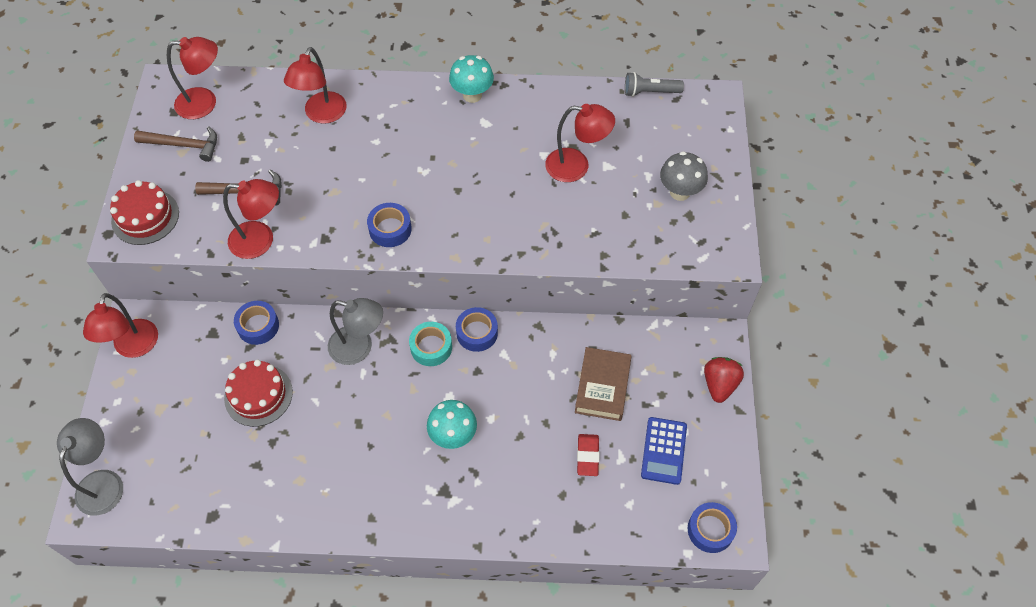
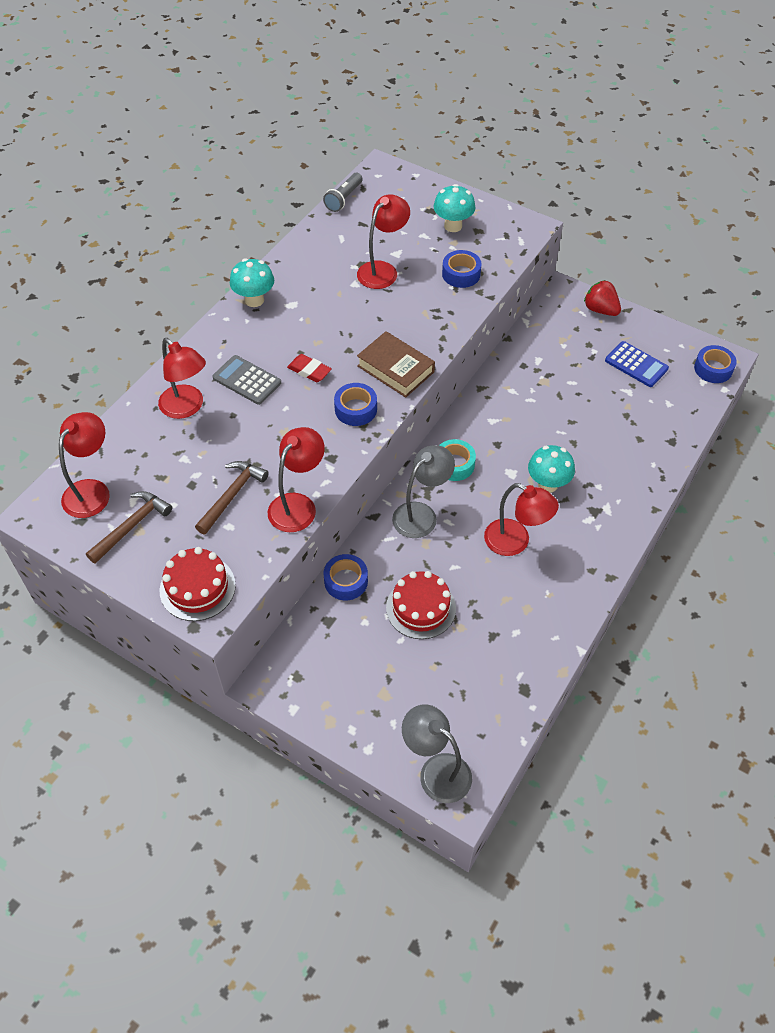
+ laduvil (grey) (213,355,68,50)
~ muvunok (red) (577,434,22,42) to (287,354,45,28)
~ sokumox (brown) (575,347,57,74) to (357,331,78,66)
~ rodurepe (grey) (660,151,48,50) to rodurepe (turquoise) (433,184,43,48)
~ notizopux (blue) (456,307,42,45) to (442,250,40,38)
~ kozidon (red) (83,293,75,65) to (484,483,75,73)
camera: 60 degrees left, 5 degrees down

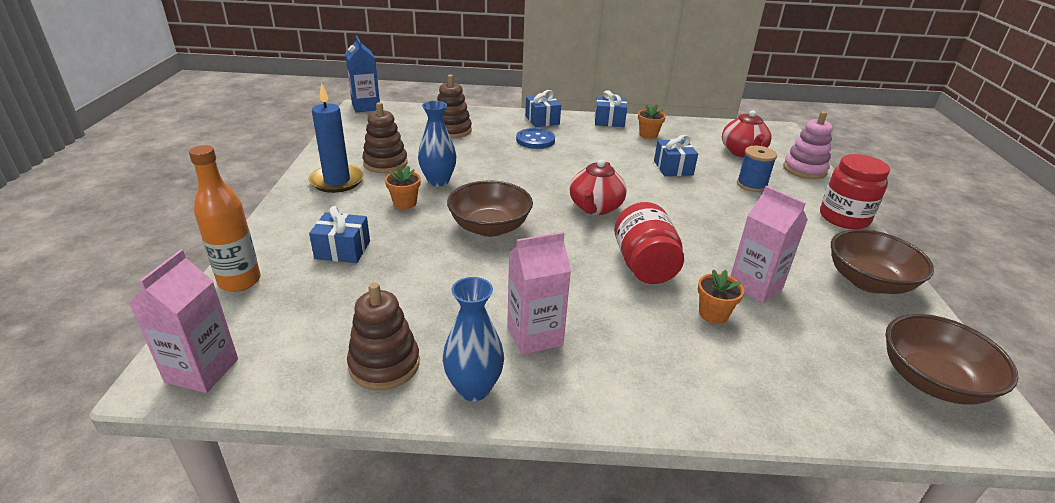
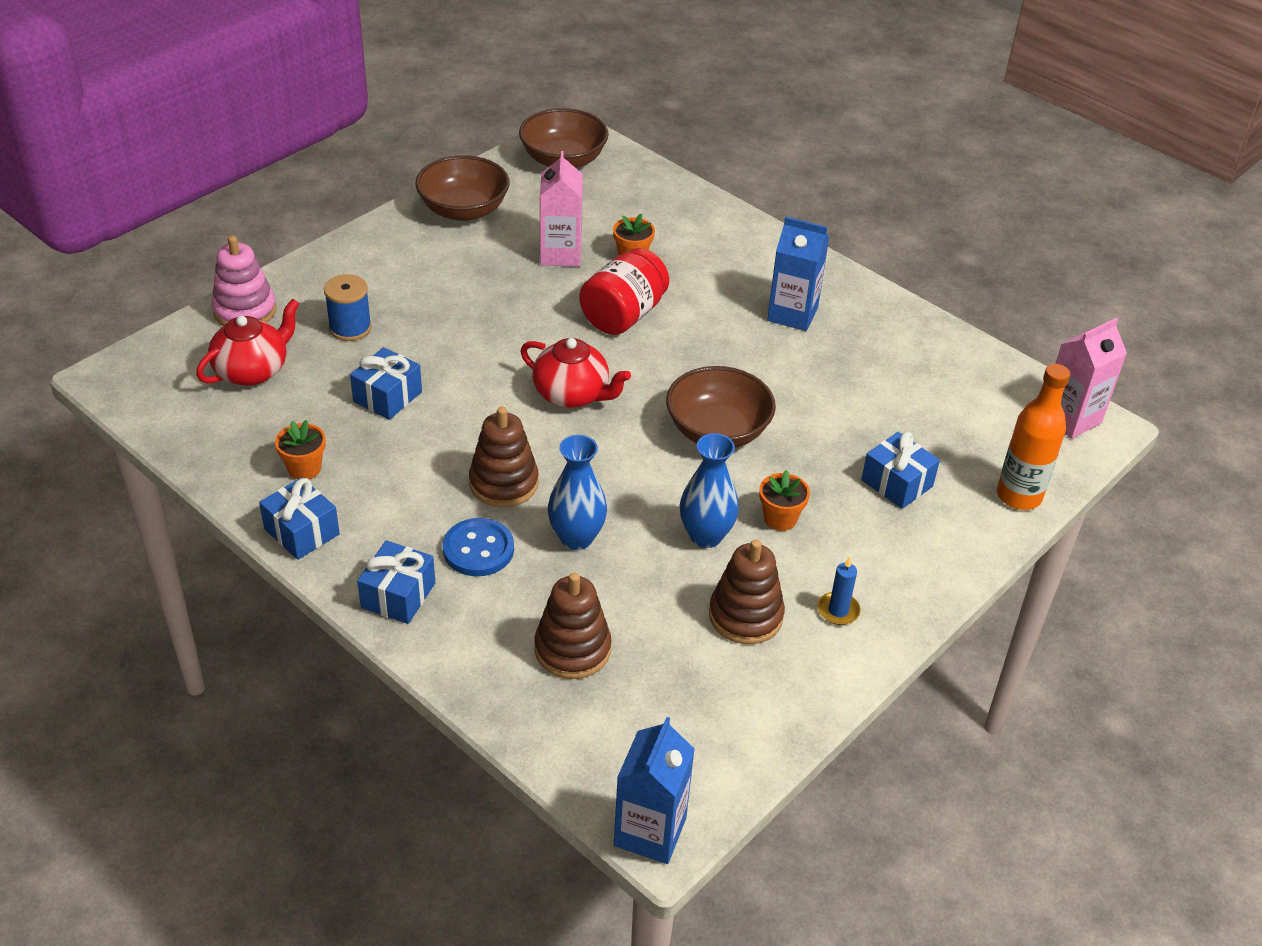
~ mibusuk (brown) (347,283,73,107) to (469,407,70,100)
~ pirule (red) (570,159,57,56) = (520,338,111,70) 60 degrees clockwise
~ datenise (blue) (443,277,61,124) to (548,435,59,115)
~ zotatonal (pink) (507,232,64,123) to zotatonal (blue) (767,217,62,114)
~ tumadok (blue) (308,83,56,110) = (818,557,43,68) x0.50
- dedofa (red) (820,154,70,75)
camera: 140 degrees left, 10 degrees up

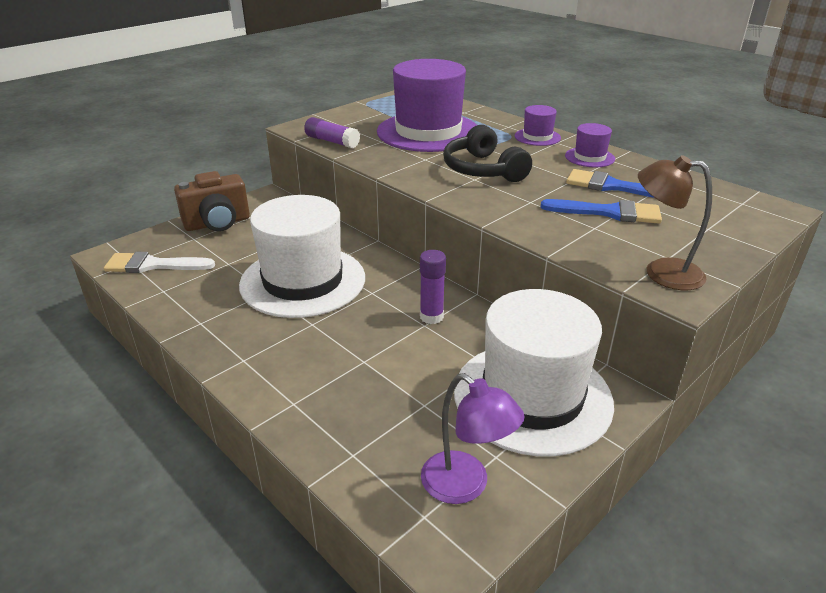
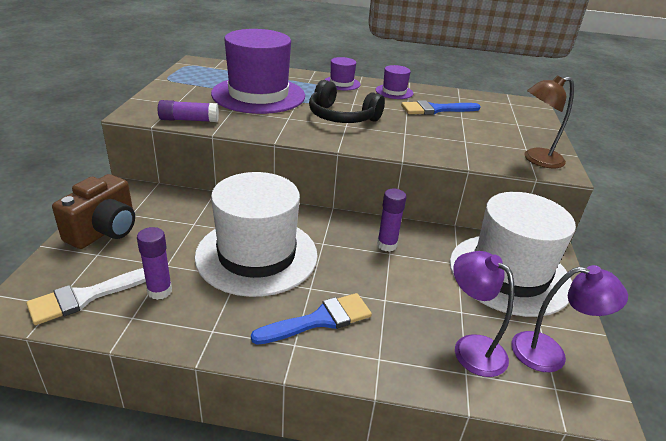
+ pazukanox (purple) (137,227,35,73)
~ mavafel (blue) (540,199,122,25) to (251,293,121,52)
+ kozidon (purple) (453,251,61,126)
camera: 40 degrees left, 0 degrees up

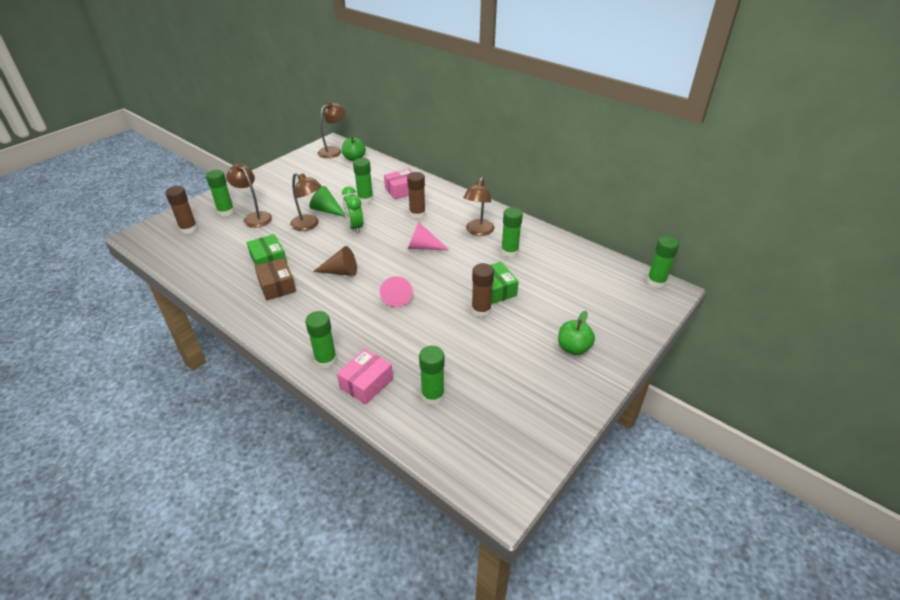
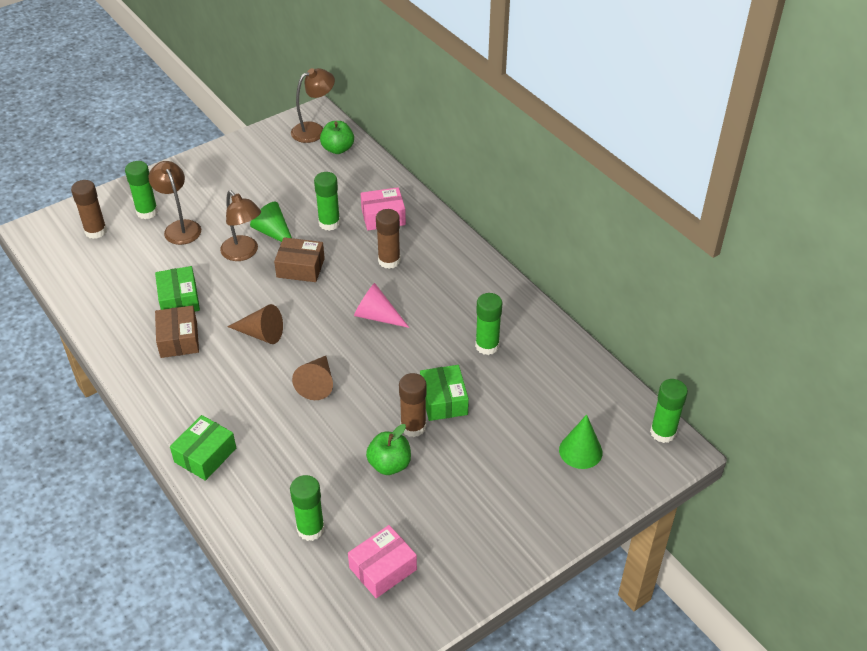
~ pazukanox (green) (305,311,32,57) to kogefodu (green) (170,415,66,66)
~ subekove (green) (342,186,21,48) to kogefodu (brown) (274,237,51,45)
~ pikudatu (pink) (380,276,33,31) to pikudatu (brown) (292,356,41,44)
~ kogefodu (pink) (337,349,56,55) to (348,525,69,73)
~ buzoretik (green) (558,311,37,44) to (366,424,45,51)
+ pikudatu (green) (559,415,43,54)
- kozidon (brown) (463,177,31,59)
camera: 15 degrees right, 5 degrees up

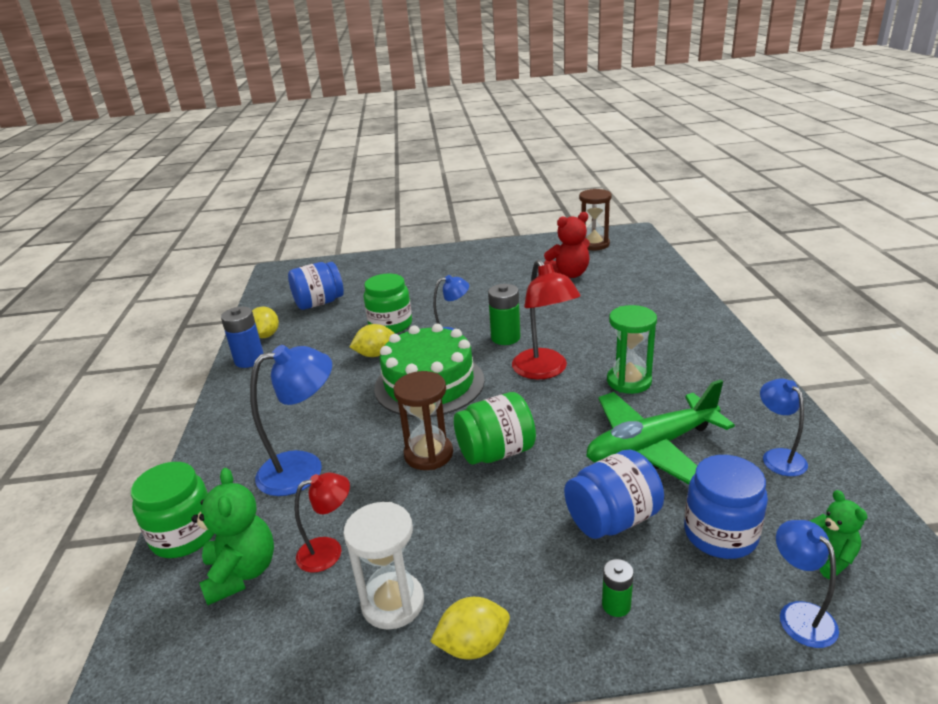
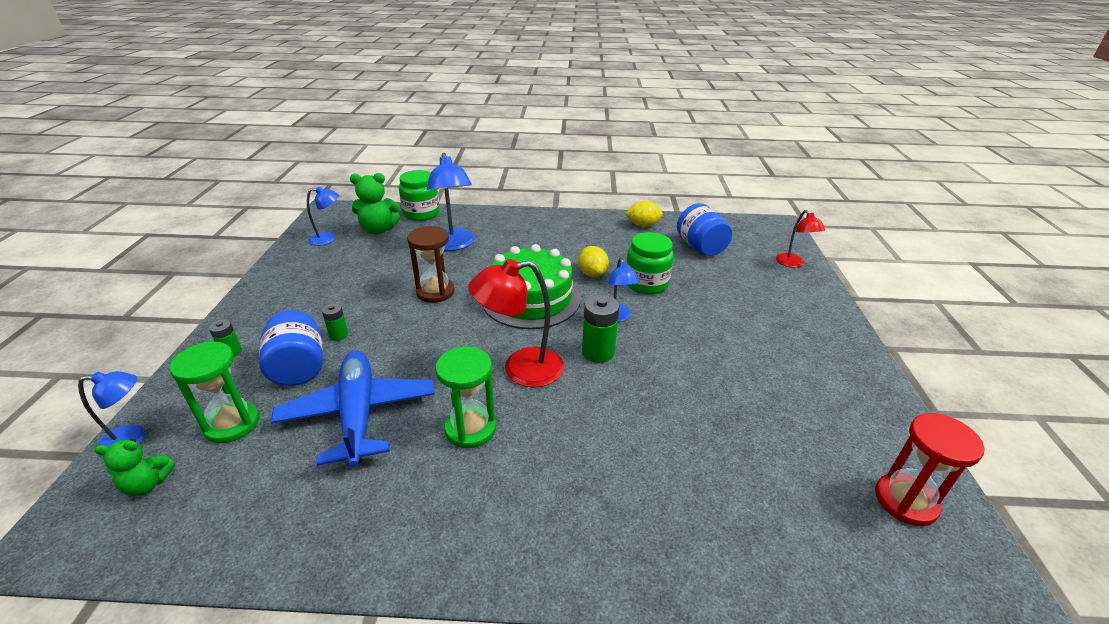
~ dedofa (blue) (684,455,84,104) to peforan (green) (169,342,90,101)
~ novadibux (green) (586,379,149,105) to novadibux (blue) (271,351,164,116)
~ kozidon (blue) (760,379,48,97) to (307,187,32,59)
+ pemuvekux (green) (322,303,26,38)
~ kozidon (red) (295,473,55,100) to (776,210,49,58)
~ peforan (brown) (579,189,33,61) to peforan (red) (875,413,110,113)
- pemuvekux (blue) (221,307,43,61)
- peforan (white) (343,502,81,128)
- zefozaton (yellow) (430,597,80,62)
- dedofa (green) (454,392,82,73)
- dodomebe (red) (544,212,46,66)
camera: 95 degrees right, 5 degrees up

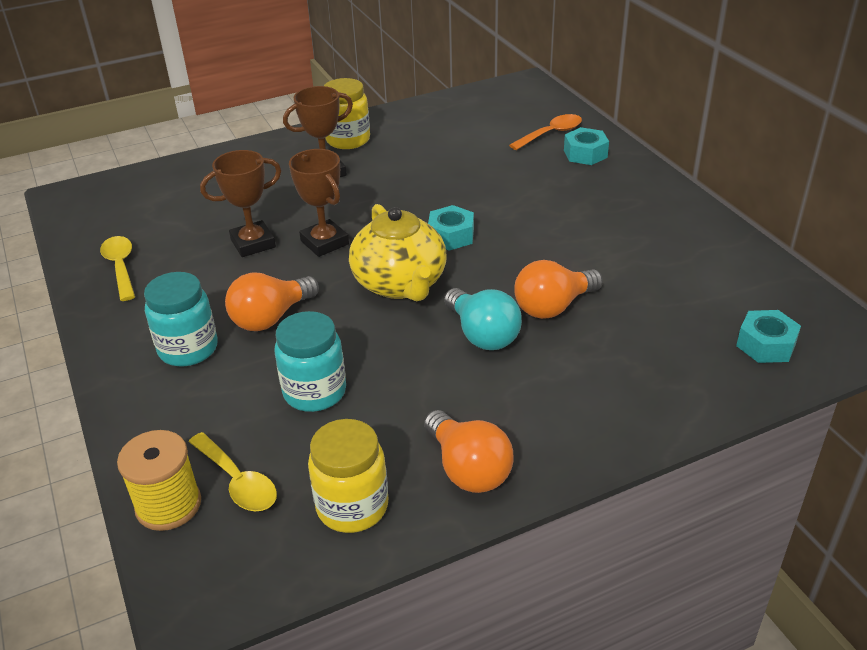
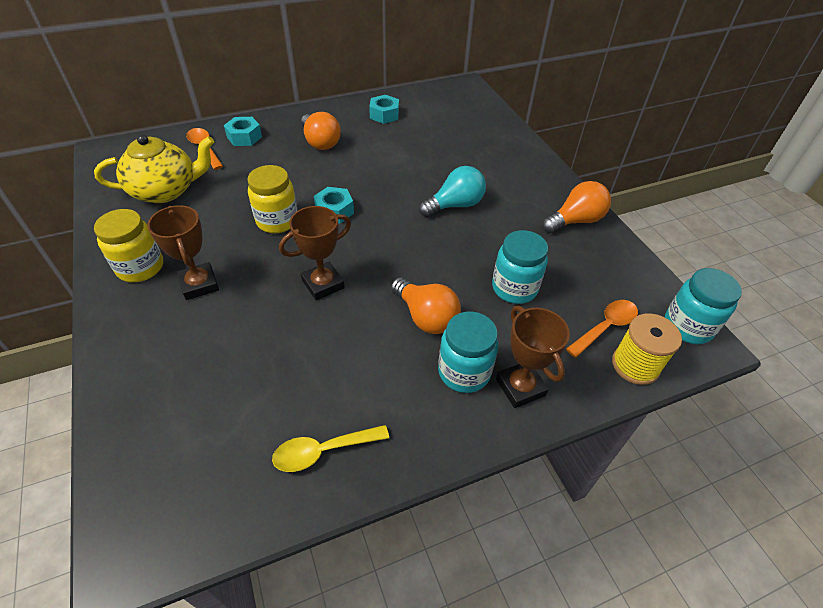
~ pirule (yellow) (349,204,98,97) to (94,134,120,69)
~ dedofa (yellow) (308,419,80,114) to (247,165,50,68)
~ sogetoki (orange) (514,260,89,59) to (301,112,40,38)
~ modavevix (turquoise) (736,310,65,53) to (369,95,30,29)
~ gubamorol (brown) (200,150,81,107) to (496,306,74,102)
~ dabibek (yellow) (189,432,88,79) to dabibek (orange) (566,300,72,58)
+ dedofa (turquoise) (665,268,77,76)
camera: 90 degrees left, 10 degrees up

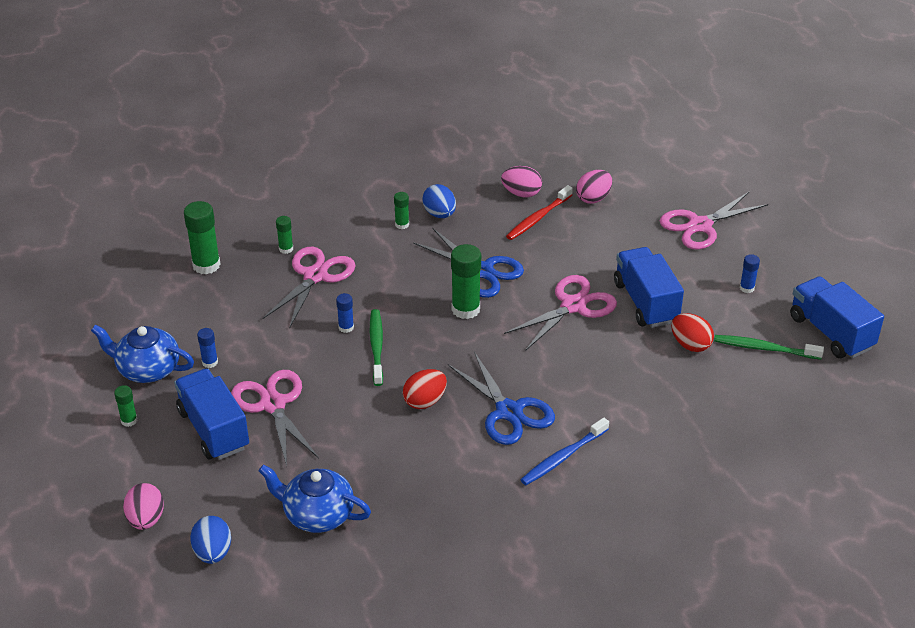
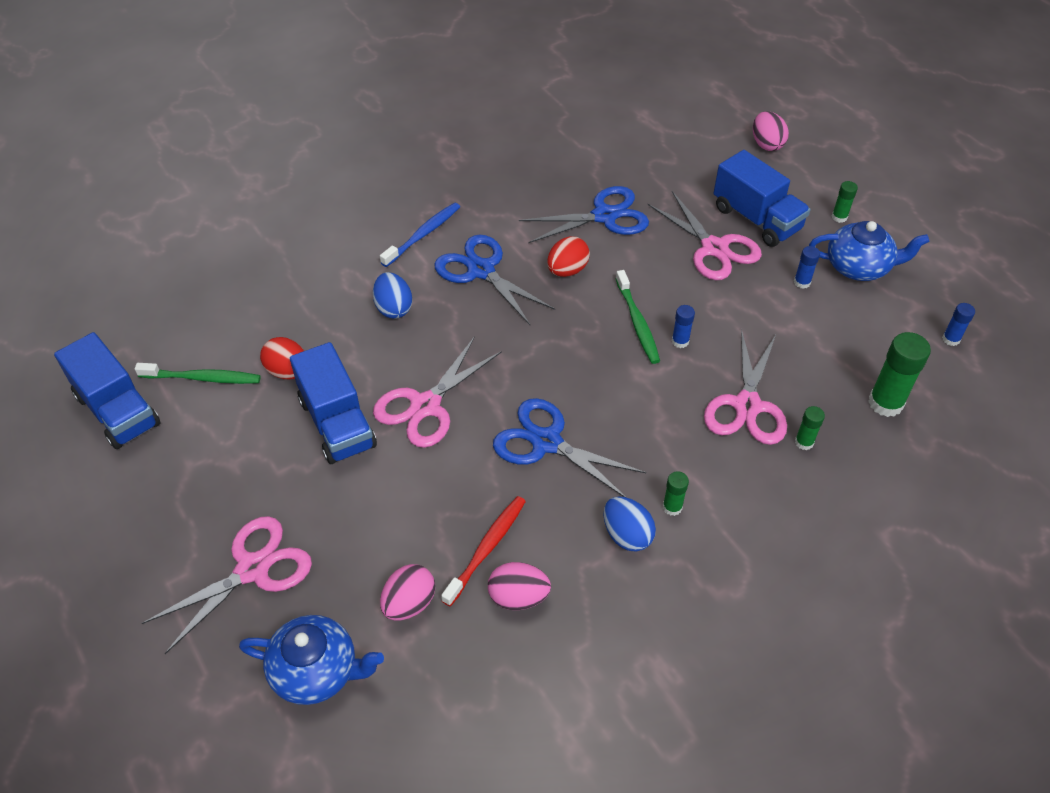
~ pirule (blue) (259,464,112,69) to (239,615,145,90)
~ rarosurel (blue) (190,516,41,48) to (373,272,39,47)
+ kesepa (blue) (519,186,130,57)
~ pazukanox (blue) (740,254,20,39) to (942,303,33,43)
- pazukanox (green) (451,244,30,75)
camera: 170 degrees right, 10 degrees up

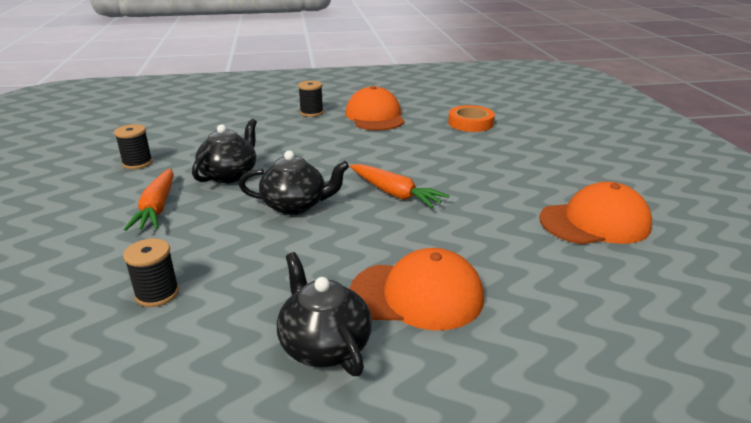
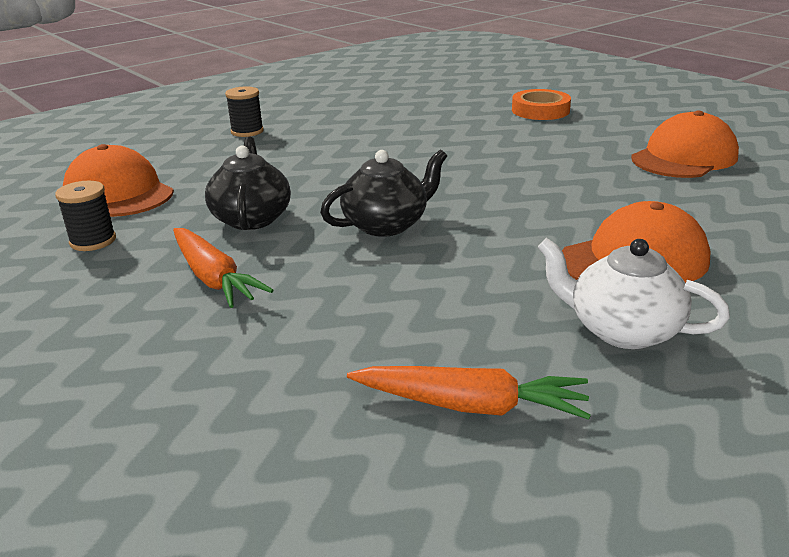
~ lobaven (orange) (346,86,59,45) to (63,144,111,73)
~ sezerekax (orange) (350,164,99,44) to (347,366,244,54)
~ notizopux (orange) (448,105,47,27) to (512,89,59,31)
~ pirule (black) (277,252,95,124) to pirule (white) (538,238,192,111)
- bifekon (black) (123,238,56,69)
camera: 30 degrees left, 0 degrees up

